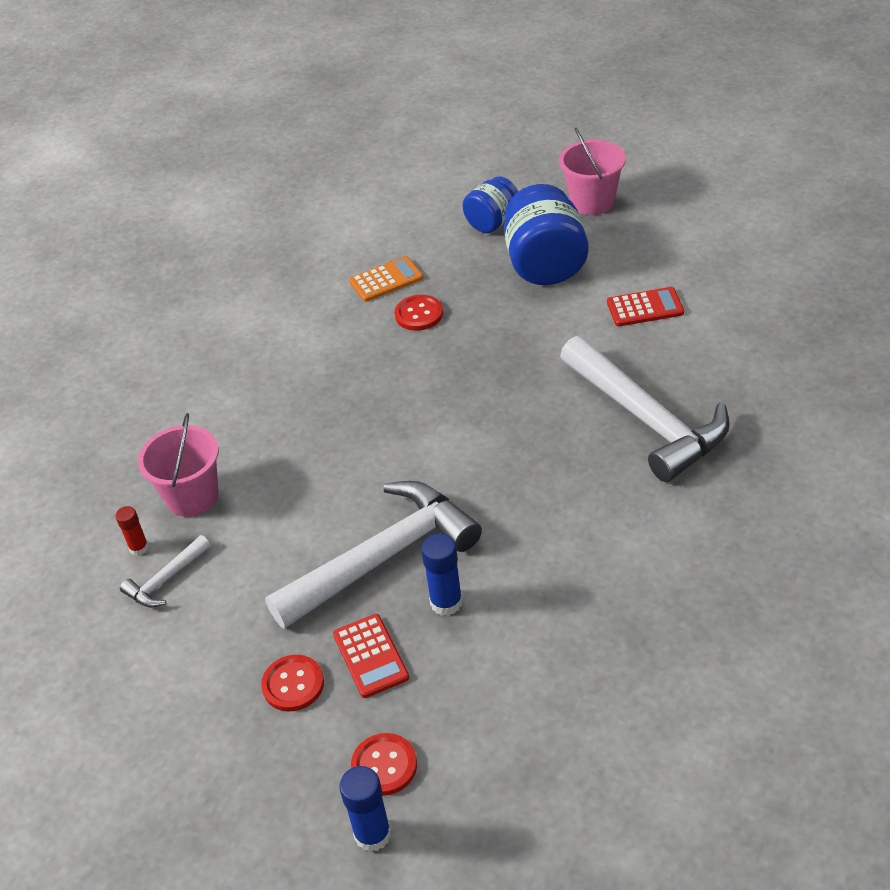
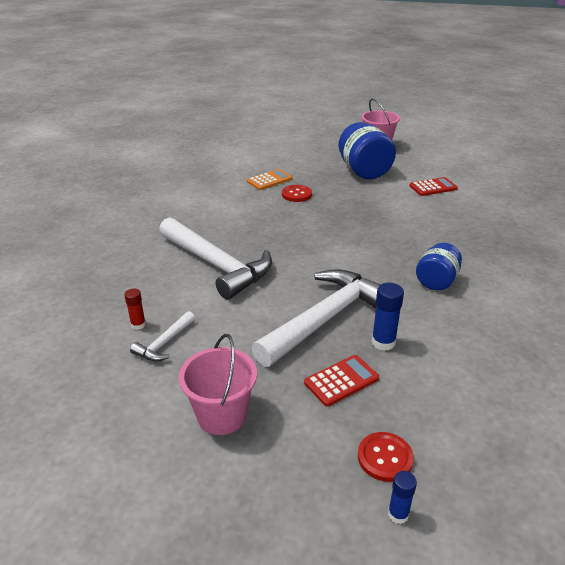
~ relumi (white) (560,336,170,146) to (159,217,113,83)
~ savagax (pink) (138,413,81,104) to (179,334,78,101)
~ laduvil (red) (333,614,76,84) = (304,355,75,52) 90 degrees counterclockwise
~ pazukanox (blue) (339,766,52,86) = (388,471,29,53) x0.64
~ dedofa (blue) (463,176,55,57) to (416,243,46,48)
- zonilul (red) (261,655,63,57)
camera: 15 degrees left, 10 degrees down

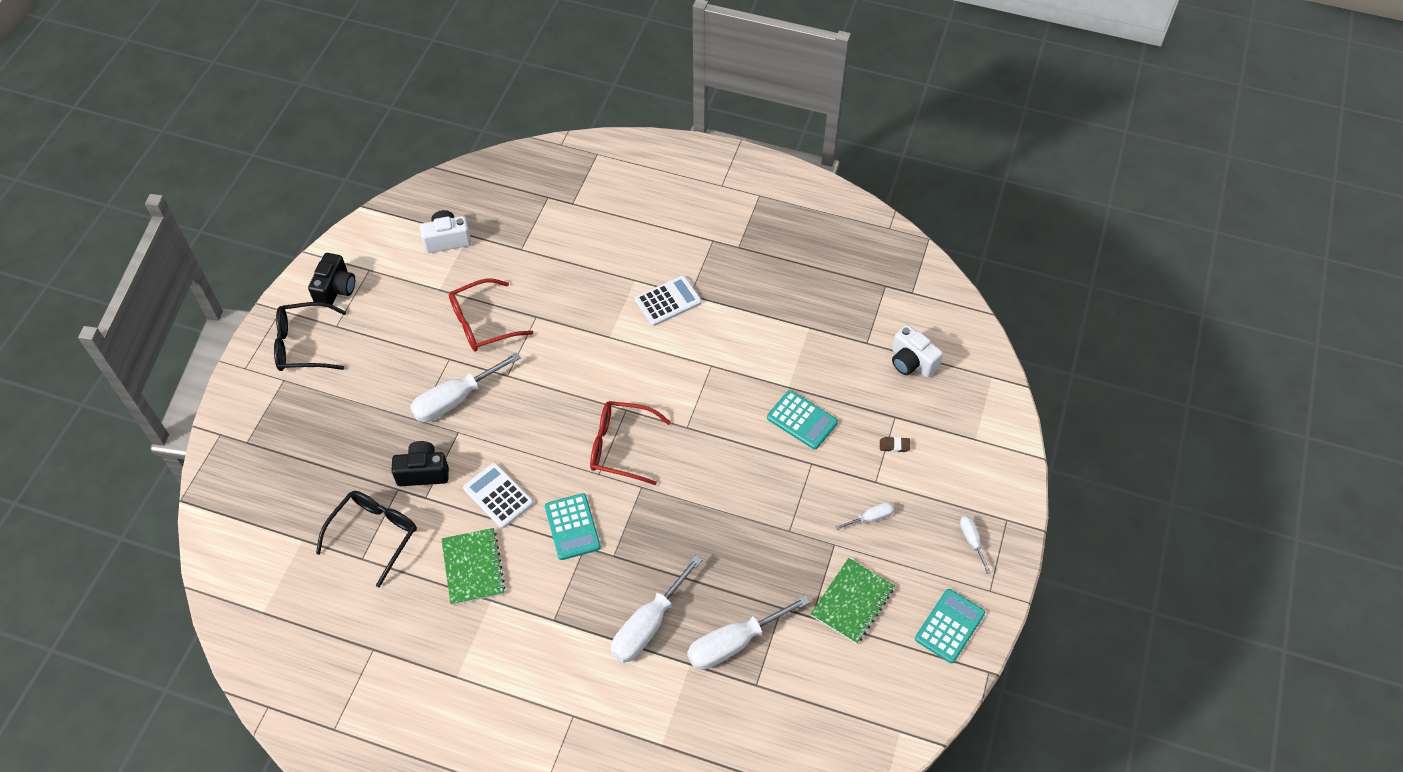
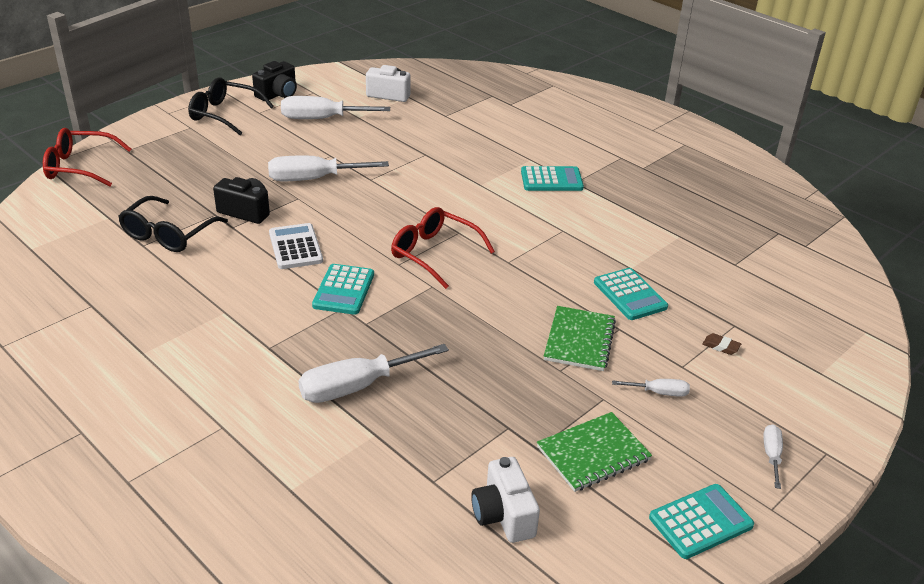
~ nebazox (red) (449,278,84,73) to (43,128,88,59)
~ nebazox (black) (316,491,101,97) = (118,196,110,56) 150 degrees clockwise
~ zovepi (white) (687,596,123,74) to (281,96,109,23)
~ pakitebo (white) (892,325,51,53) to (471,457,69,86)
~ laduvil (white) (635,275,67,51) to laduvil (turquoise) (521,166,63,25)
~ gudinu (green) (441,528,65,77) to (544,306,72,65)
camera: 25 degrees right, 20 degrees down

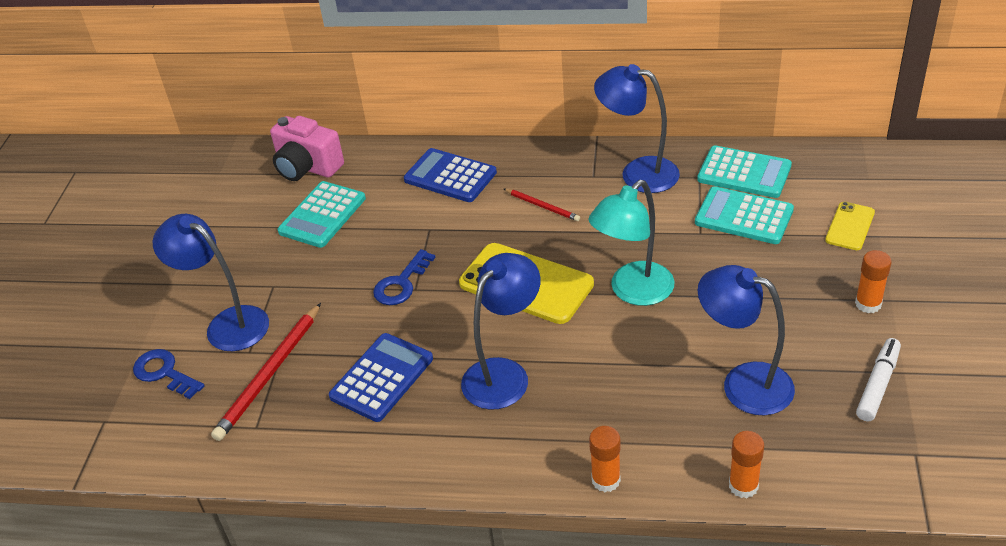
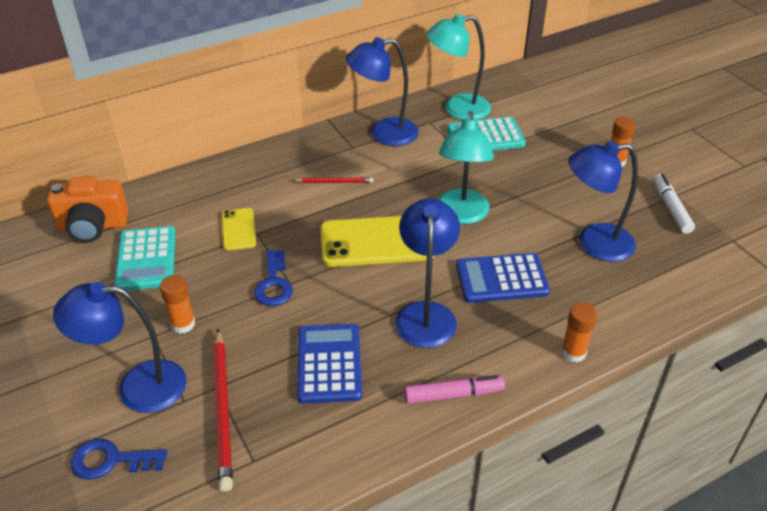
~ pakitebo (pink) (270,116,74,65) to pakitebo (orange) (47,176,82,66)
~ pazukanox (orange) (729,431,35,67) to (160,275,35,59)
~ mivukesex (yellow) (825,202,50,48) to (222,208,34,43)
+ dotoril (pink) (404,375,101,29)
~ laduvil (turquoise) (697,145,95,53) to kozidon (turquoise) (426,14,65,106)
~ laduvil (blue) (404,148,93,54) to (456,253,94,50)
camera: 40 degrees left, 0 degrees up

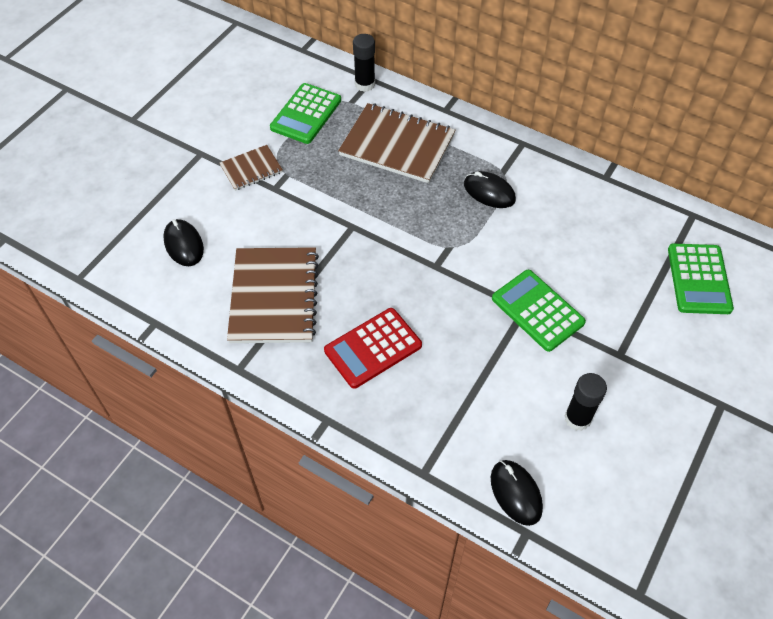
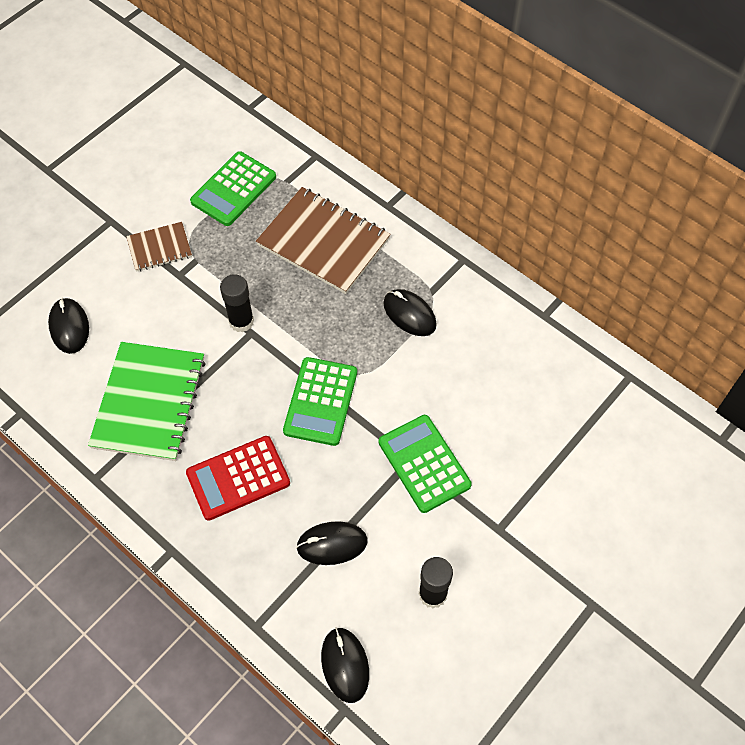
~ gudinu (brown) (227,247,92,96) to gudinu (green) (88,342,118,119)
~ pazukanox (black) (353,34,22,58) to (220,274,34,58)
~ laduvil (green) (668,243,66,71) to (283,357,74,89)
+ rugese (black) (296,521,72,44)
camera: 10 degrees right, 5 degrees up

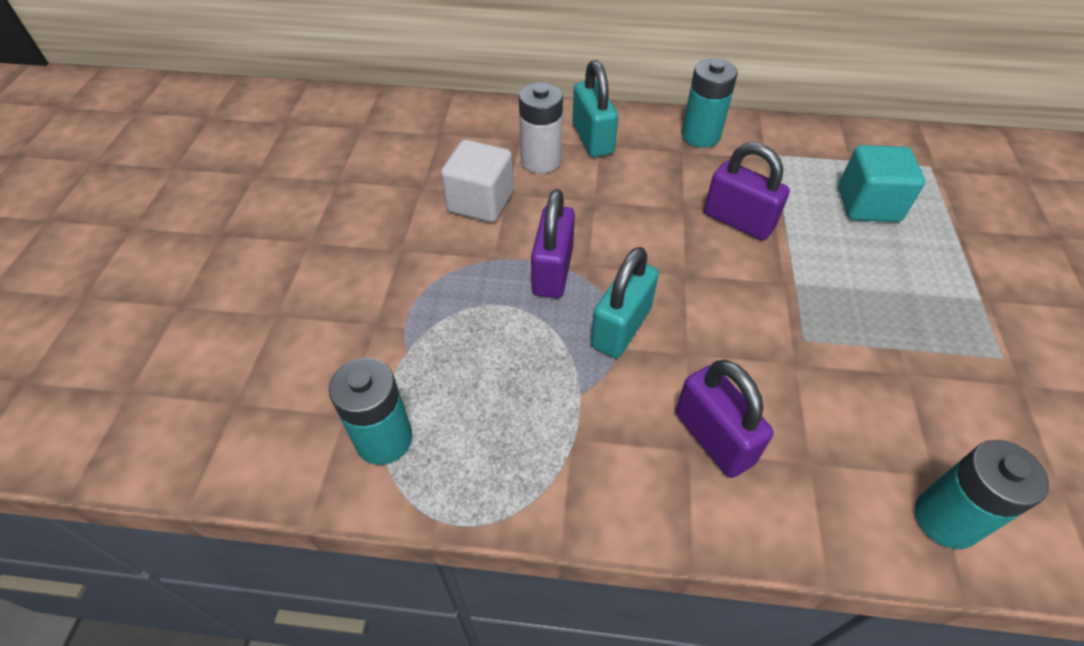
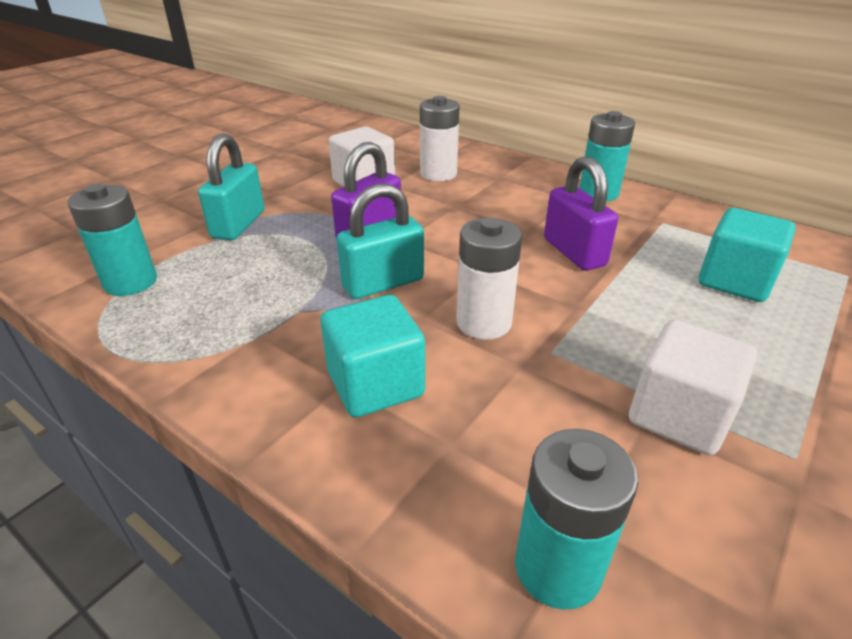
~ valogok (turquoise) (572,60,46,97) to (198,134,66,106)
~ valogok (purple) (676,360,98,118) to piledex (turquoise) (320,295,105,123)
+ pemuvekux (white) (456,218,66,121)
+ piledex (white) (629,320,128,135)
camera: 30 degrees right, 15 degrees down

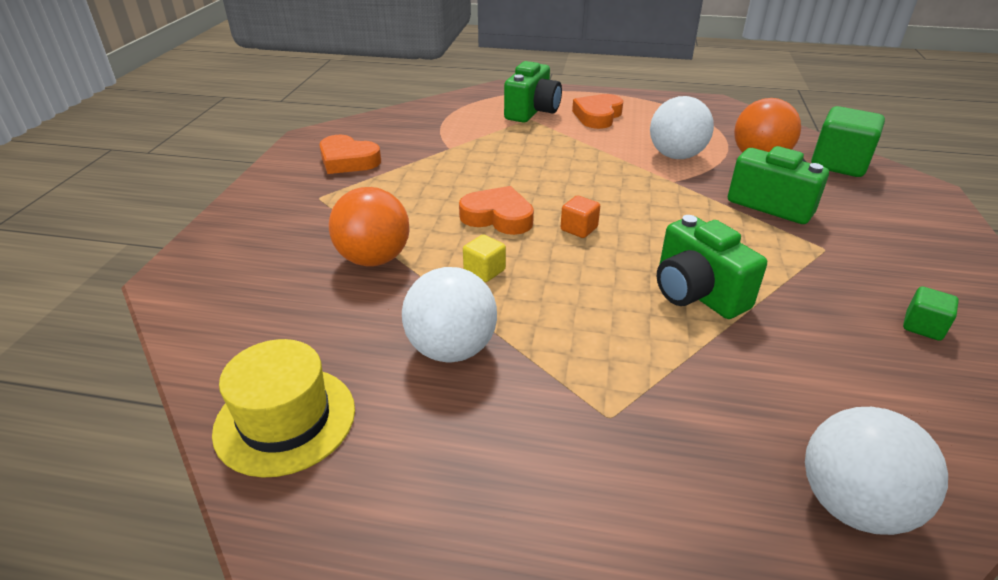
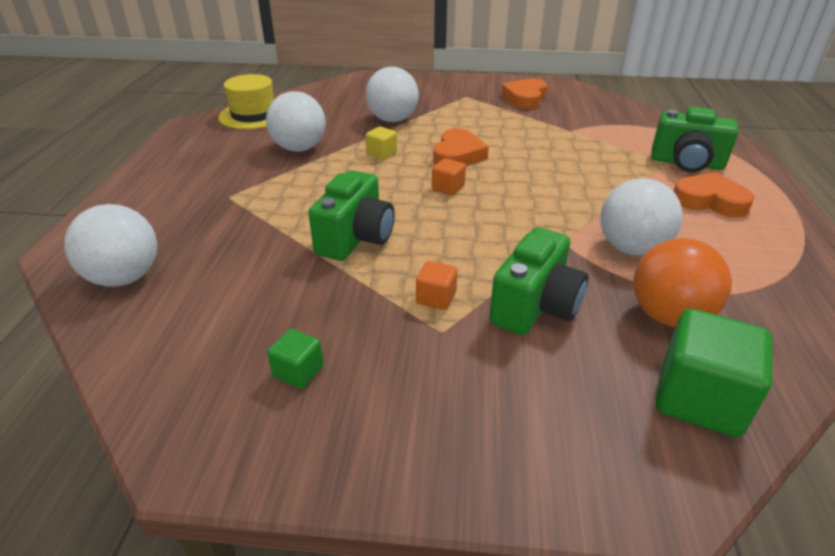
~ pakitebo (green) (657,215,110,104) = (308,170,87,91) 150 degrees clockwise
~ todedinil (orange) (329,187,81,80) to todedinil (white) (366,67,53,55)
+ piledex (orange) (416,261,41,49)
camera: 85 degrees right, 0 degrees up

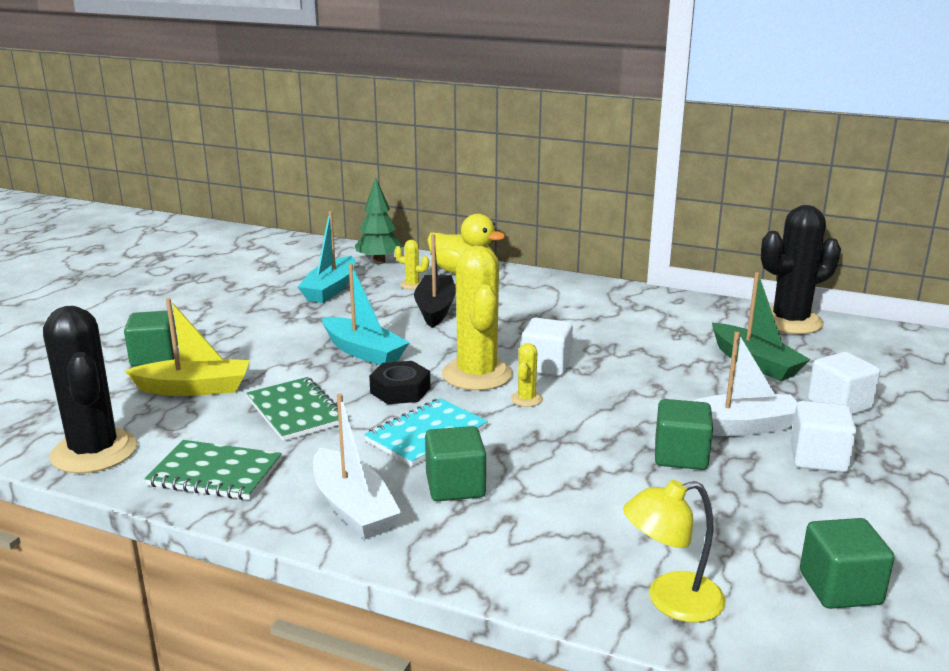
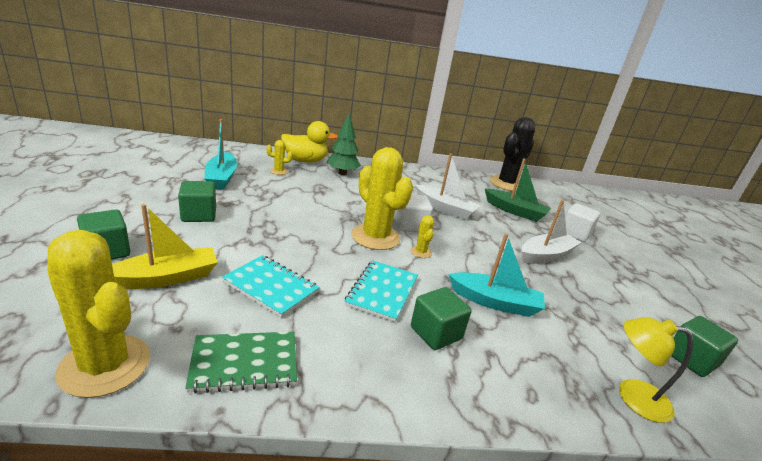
~ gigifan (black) (43,306,94,168) to gigifan (yellow) (47,230,103,168)
~ piledex (green) (655,399,58,71) to (178,181,38,41)
~ gudinu (green) (246,377,93,64) to gudinu (turquoise) (222,255,98,63)
~ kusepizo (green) (355,177,48,87) to (327,113,34,62)
~ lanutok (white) (313,393,89,146) to (415,154,65,66)
~ lanutok (turquoise) (322,264,88,101) to (448,233,97,84)
~ kozidon (yellow) (623,480,103,143) = (619,317,74,106) 60 degrees clockwise
- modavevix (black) (369,361,62,43)
- lanutok (black) (414,234,42,94)
- piledex (white) (791,401,66,72)
camera: 30 degrees left, 5 degrees up

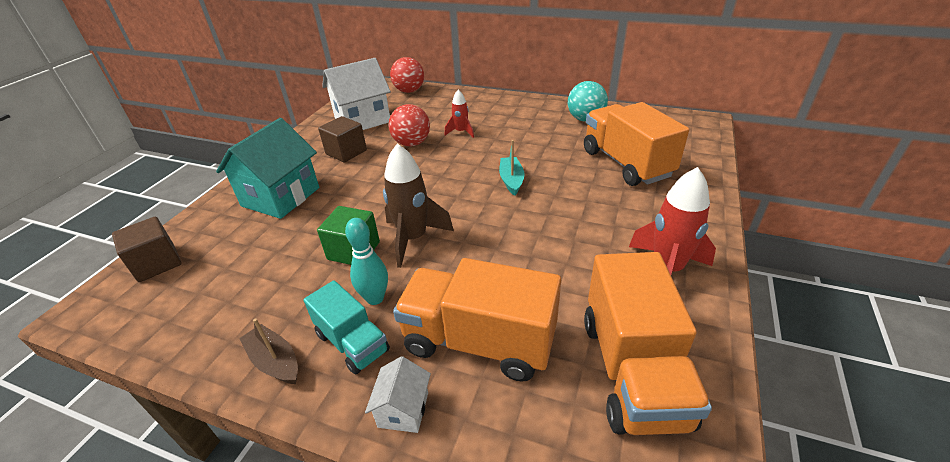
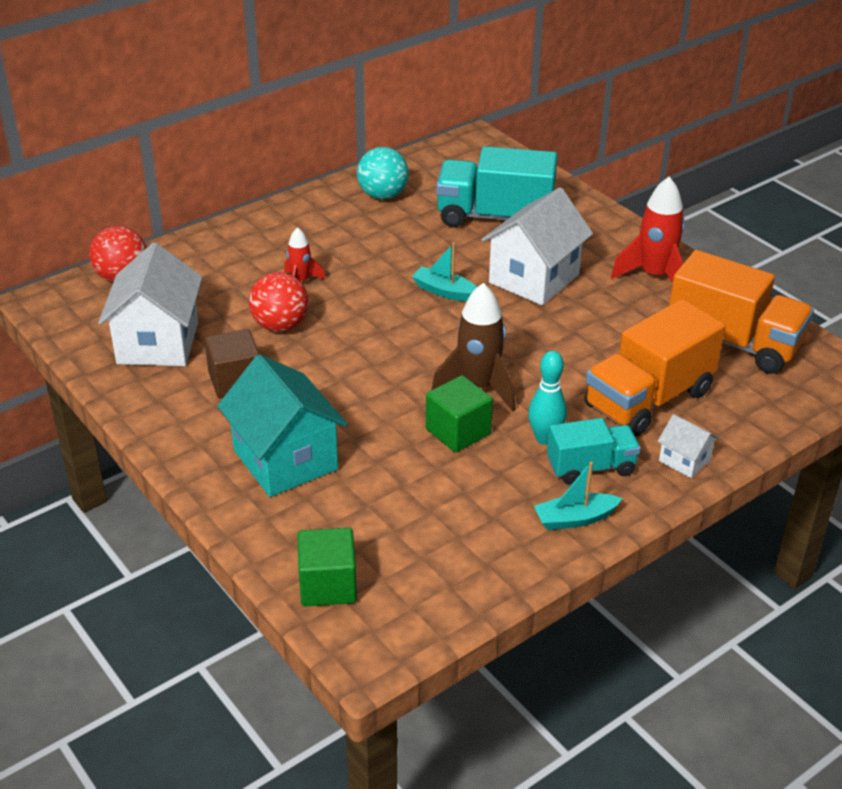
~ piledex (brown) (112,217,70,65) to piledex (green) (297,527,60,80)
~ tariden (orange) (584,102,105,84) to tariden (turquoise) (436,146,121,81)
+ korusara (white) (481,187,112,119)
~ lanutok (brown) (239,318,59,66) to lanutok (turquoise) (534,462,89,68)
camera: 60 degrees left, 0 degrees up

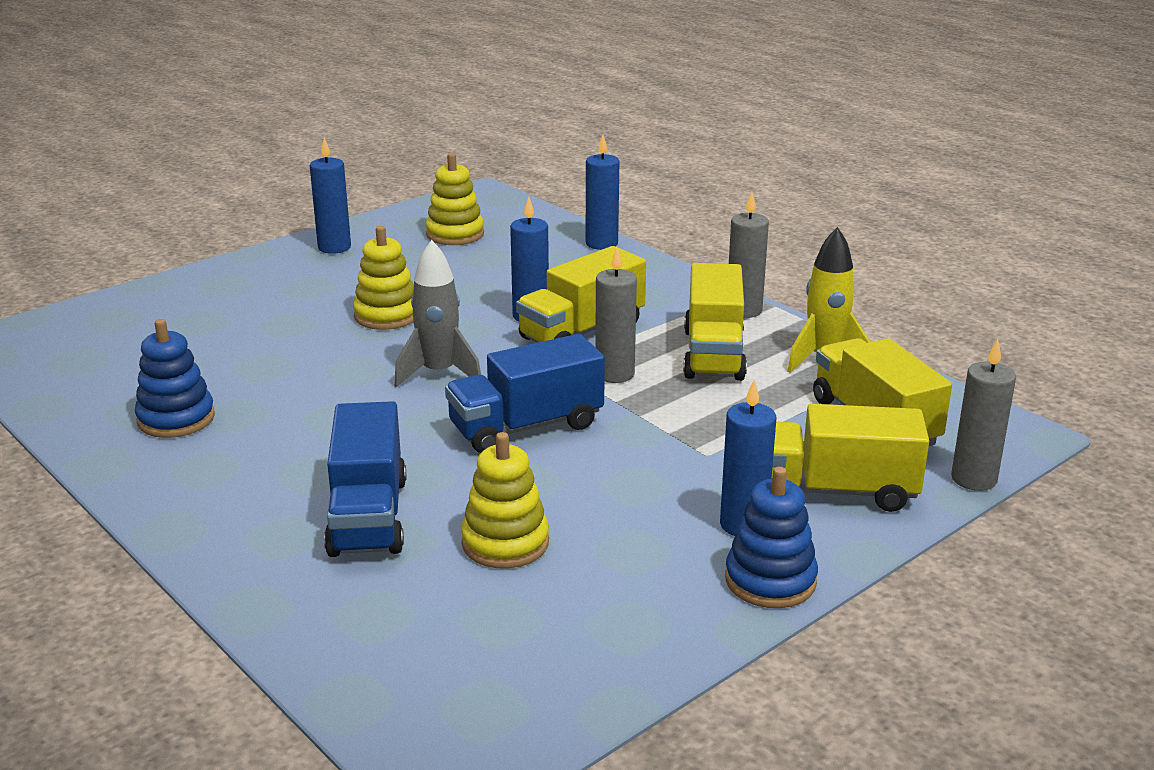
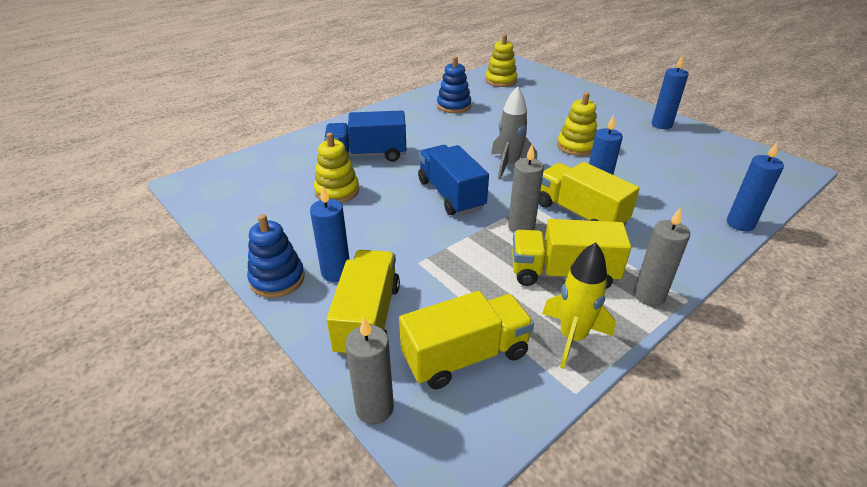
~ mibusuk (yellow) (426,153,58,92) to (485,34,32,53)
camera: 90 degrees right, 10 degrees up

